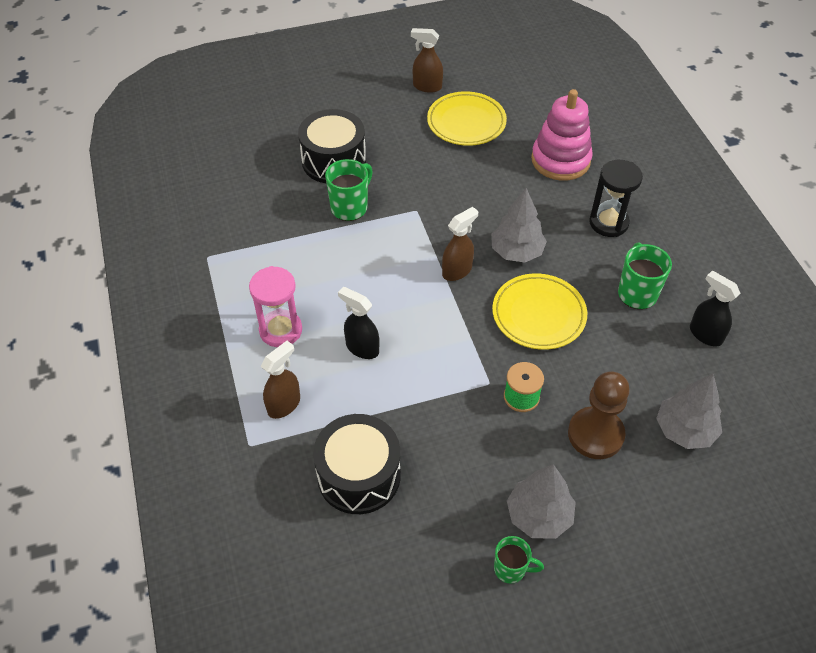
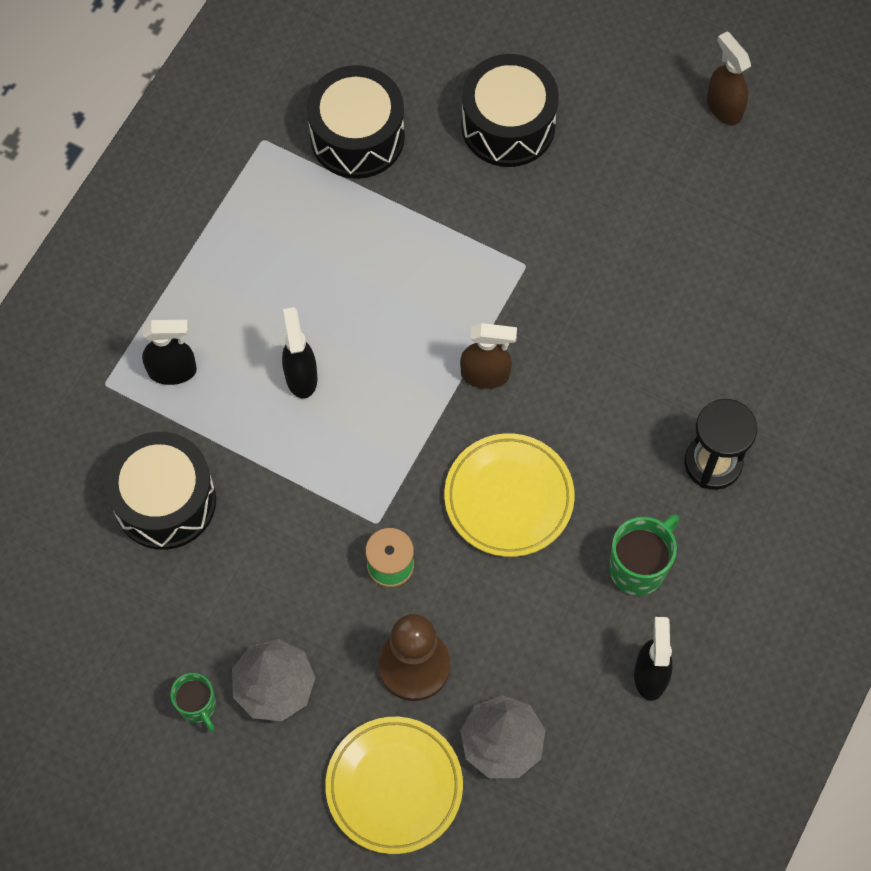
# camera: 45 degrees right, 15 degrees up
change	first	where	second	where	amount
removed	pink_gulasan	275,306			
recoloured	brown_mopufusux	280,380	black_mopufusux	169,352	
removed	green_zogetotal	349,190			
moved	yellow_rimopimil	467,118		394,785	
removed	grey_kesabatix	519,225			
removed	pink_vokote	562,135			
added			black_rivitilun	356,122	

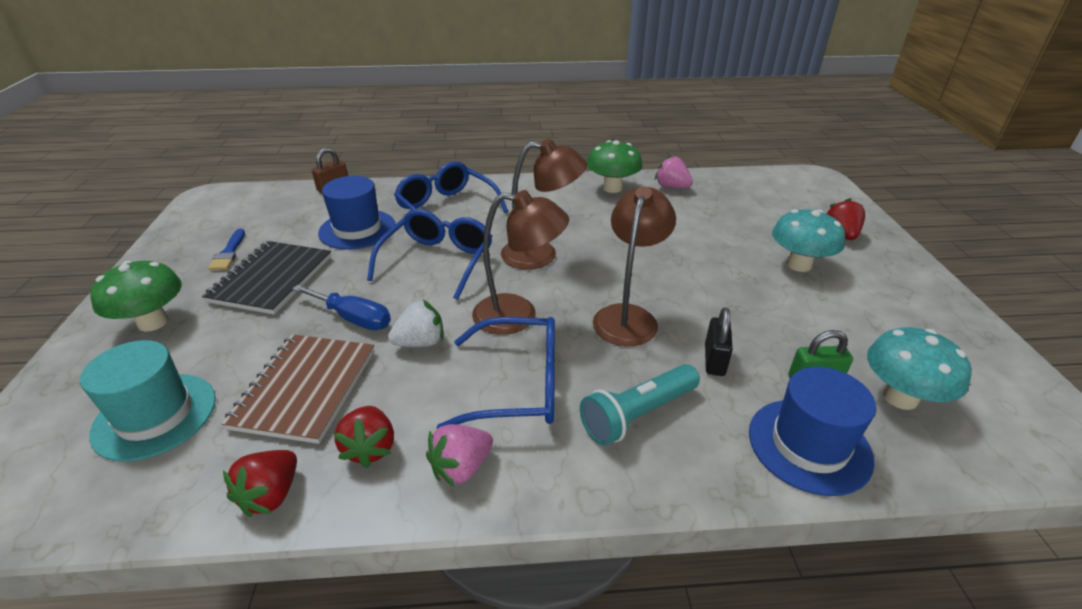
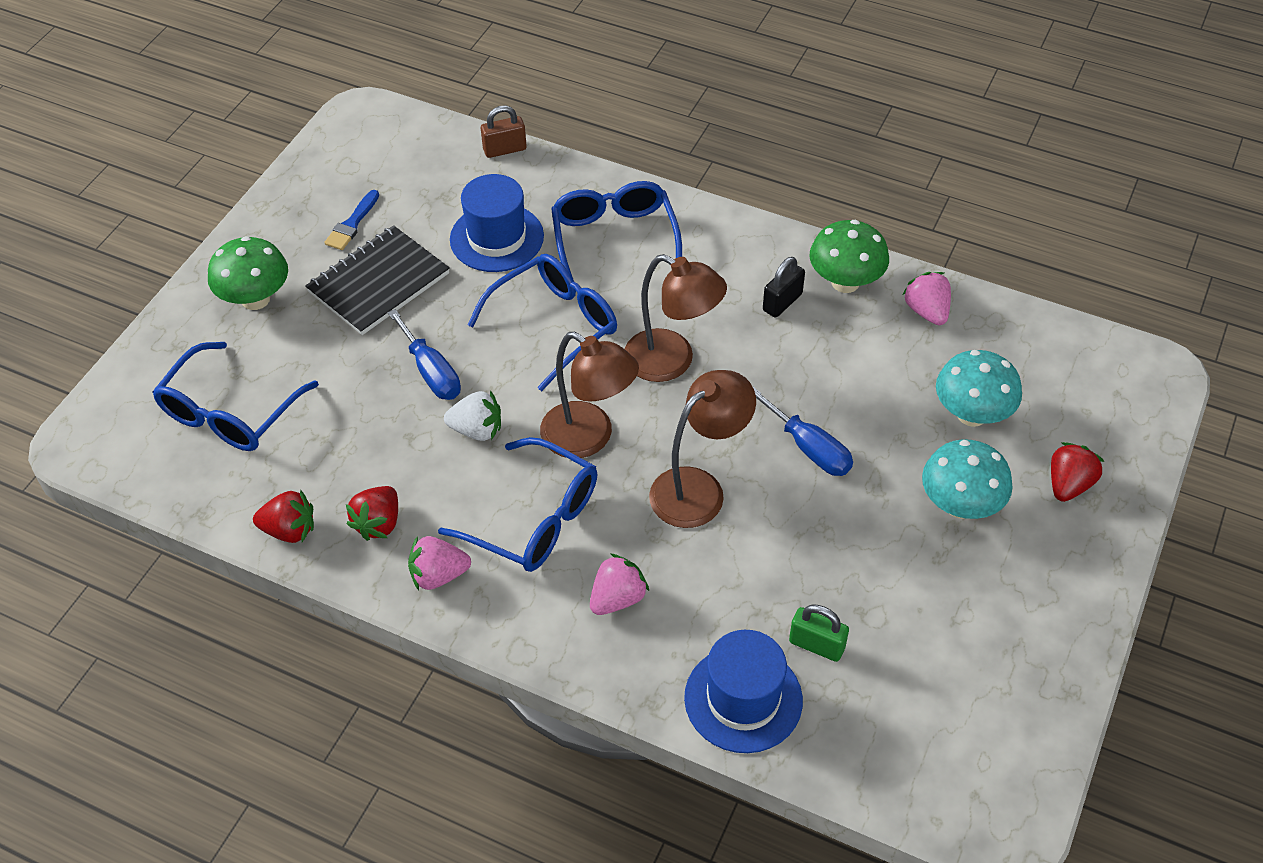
# camera: 30 degrees right, 15 degrees up
change	first	where	second	where	amount
replaced	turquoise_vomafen	148,401	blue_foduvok	235,396	
removed	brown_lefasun	298,389			
turned	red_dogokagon	260,483		283,516	135 degrees counterclockwise
replaced	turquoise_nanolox	640,405	pink_dogokagon	619,584	
moved	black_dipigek	719,341		784,287	
moved	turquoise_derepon	919,368		979,388	
added			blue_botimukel	803,431	

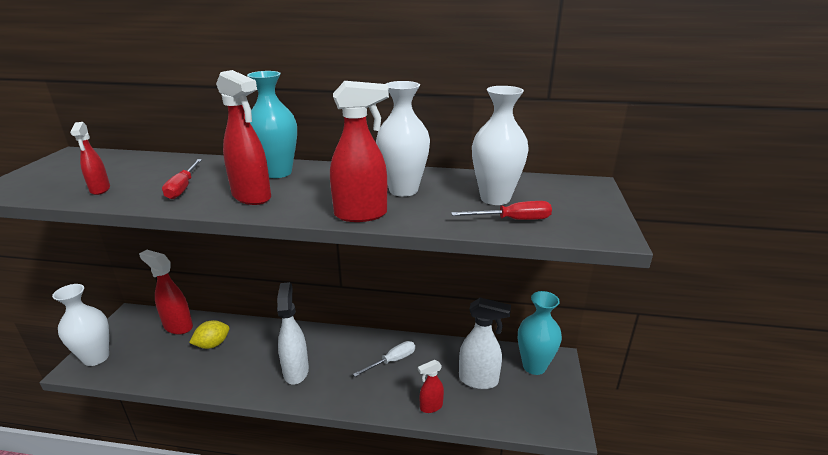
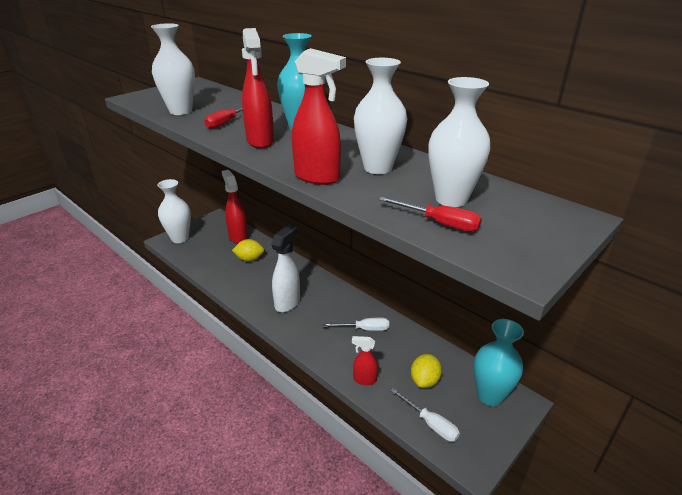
# camera: 35 degrees right, 5 degrees up
change	first	where	second	where	amount
replaced	red_mopufusux	90,158	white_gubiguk	173,69	
replaced	white_mopufusux	485,343	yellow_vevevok	426,371	
added			white_botimukel	425,415	

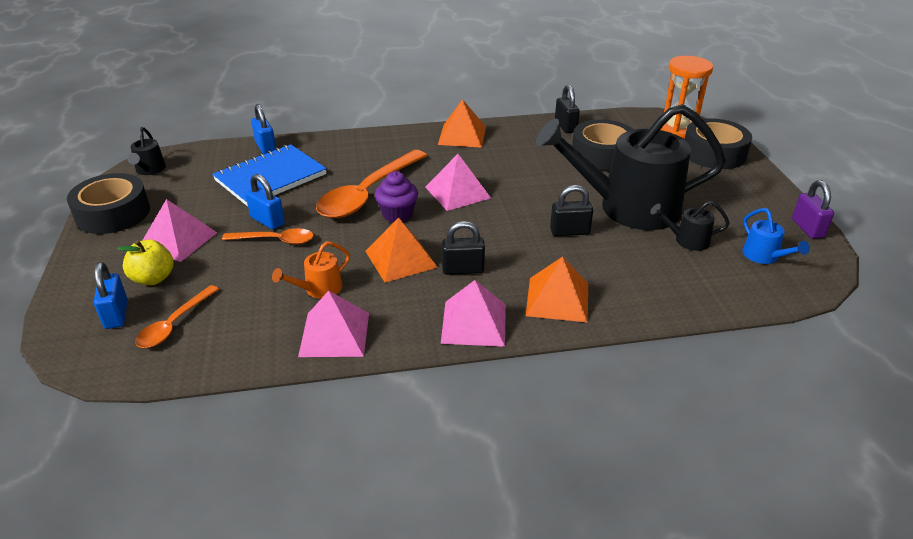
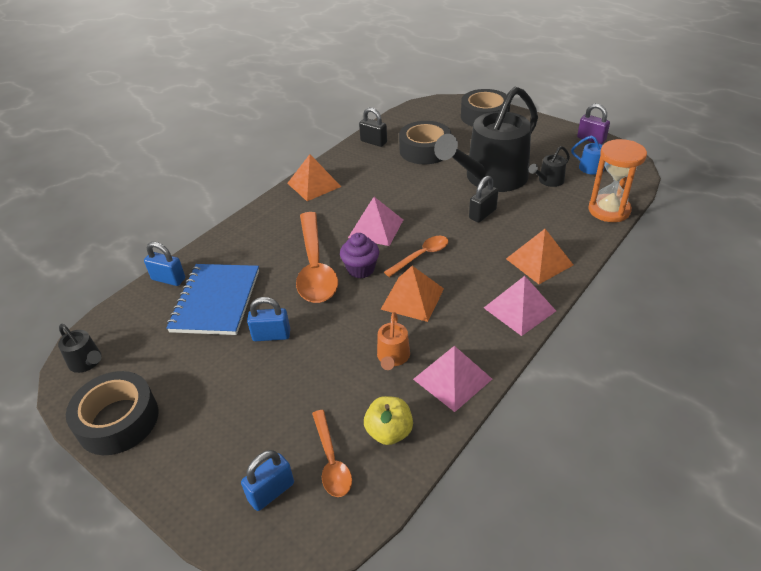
# camera: 40 degrees left, 5 degrees up
change	first	where	second	where	amount
turned	blue_dipigek	111,295		267,480	75 degrees counterclockwise
moved	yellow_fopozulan	145,262		388,420	
removed	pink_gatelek	179,230			
moved	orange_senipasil	268,236		416,256	
removed	black_dipigek	463,248			
moved	orange_gulasan	687,97		617,180	

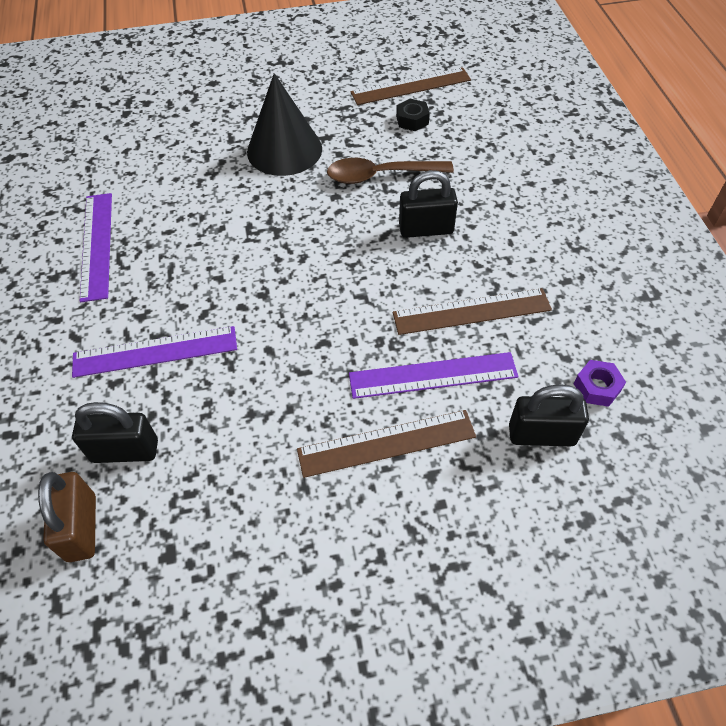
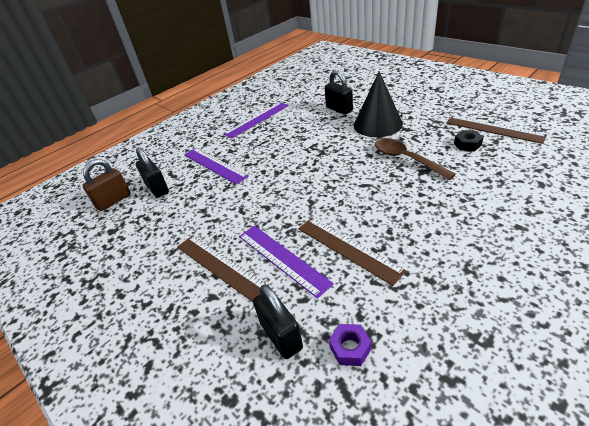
# camera: 60 degrees right, 15 degrees down
change	first	where	second	where	amount
moved	black_dipigek	428,204		339,92	

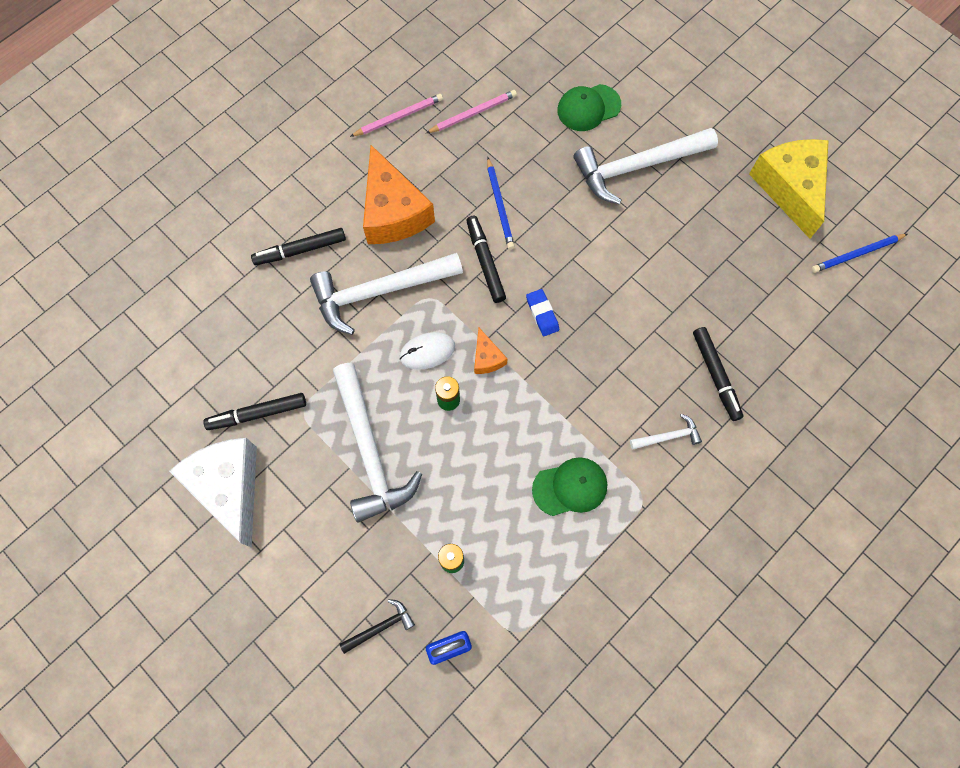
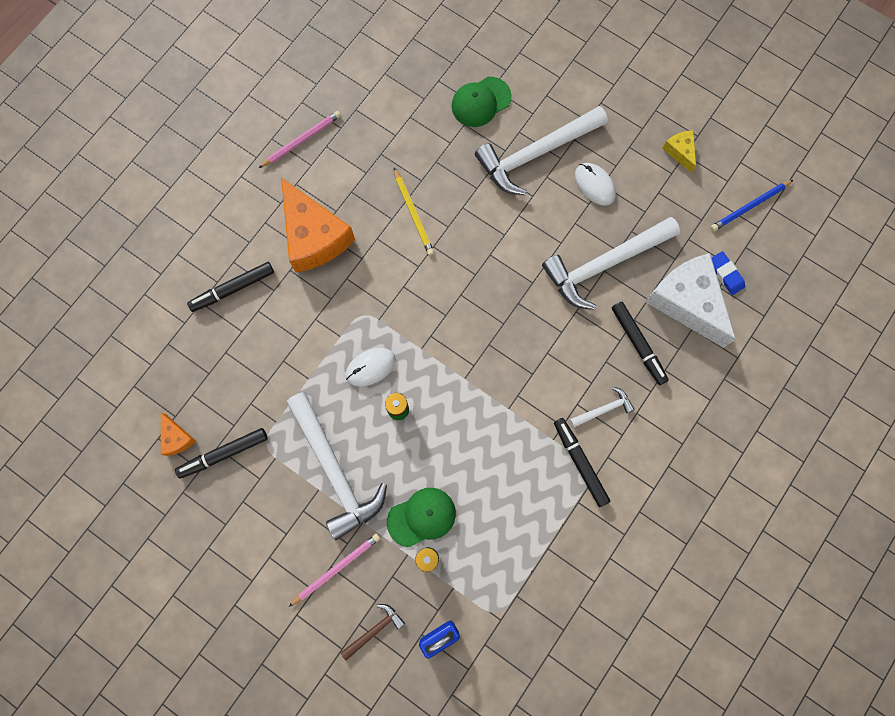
# camera: 10 degrees left, 5 degrees up
change	first	where	second	where	amount
moved	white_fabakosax	213,493		691,300	
moved	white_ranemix	386,294		611,263	
recoloured	black_ranemix	377,626	brown_ranemix	372,632	
moved	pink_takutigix	471,111		334,570	
moved	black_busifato	486,259		582,462	
moved	orange_fabakosax	491,351		178,434	
recoloured	blue_takutigix	501,203	yellow_takutigix	414,211	
moved	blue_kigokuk	542,312		728,273	
moved	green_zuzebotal	569,486		421,517	
resized	yellow_fabakosax	789,189		679,151	x0.46
added			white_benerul	595,184	

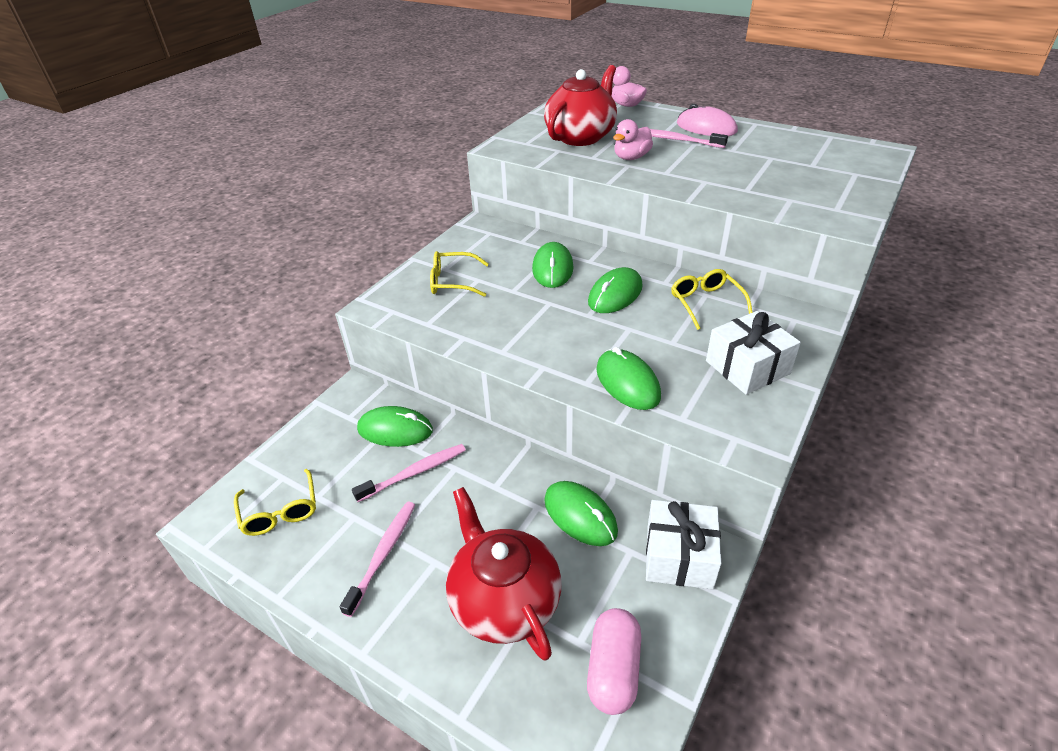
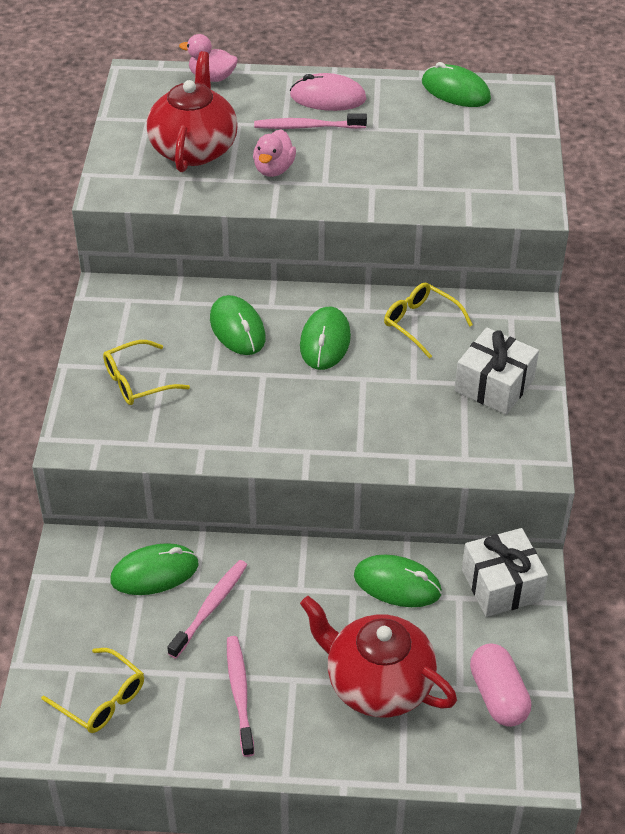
# camera: 30 degrees left, 5 degrees up
change	first	where	second	where	amount
moved	green_benerul	628,378		456,84	

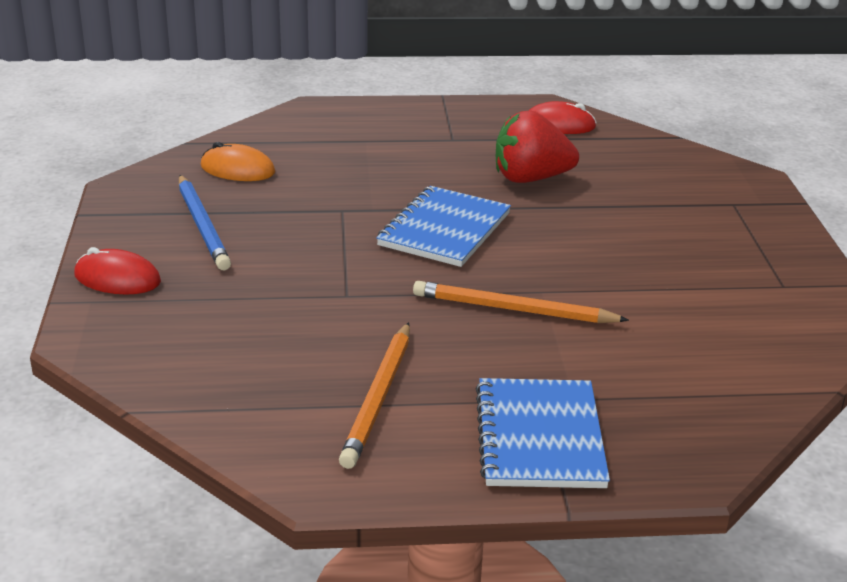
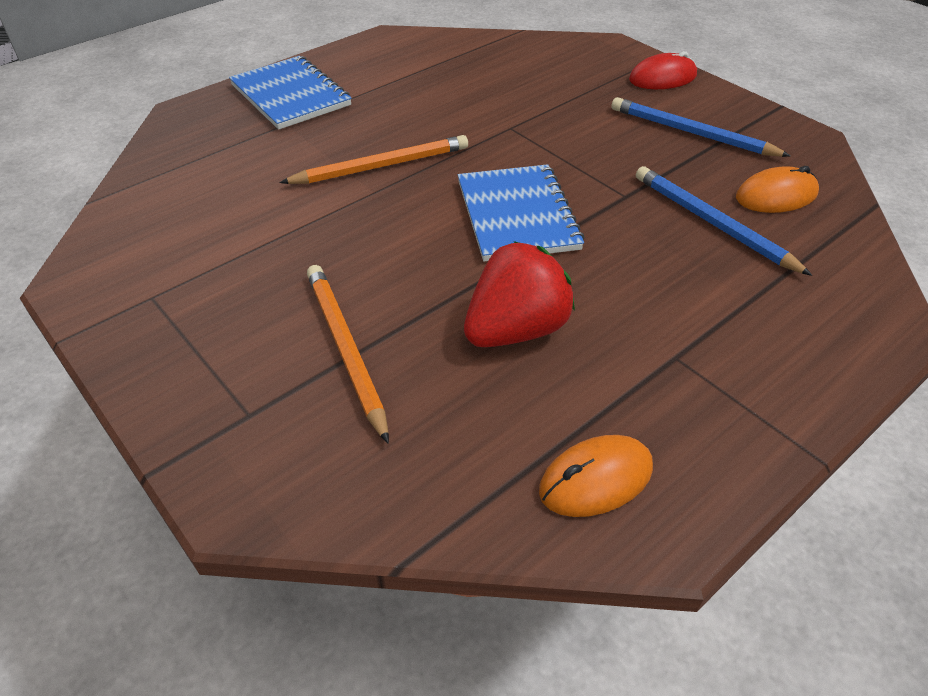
# camera: 145 degrees right, 15 degrees up
change	first	where	second	where	amount
moved	orange_takutigix	374,395		348,354	
recoloured	red_benerul	563,117	orange_benerul	596,476	
added			blue_takutigix	724,221	

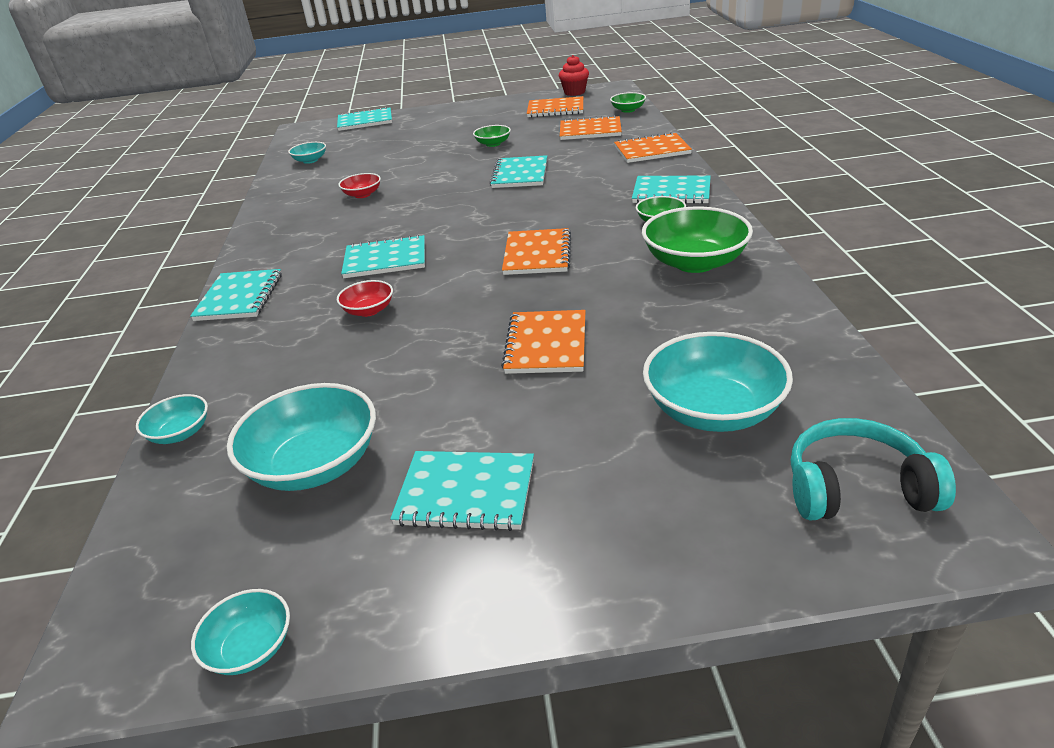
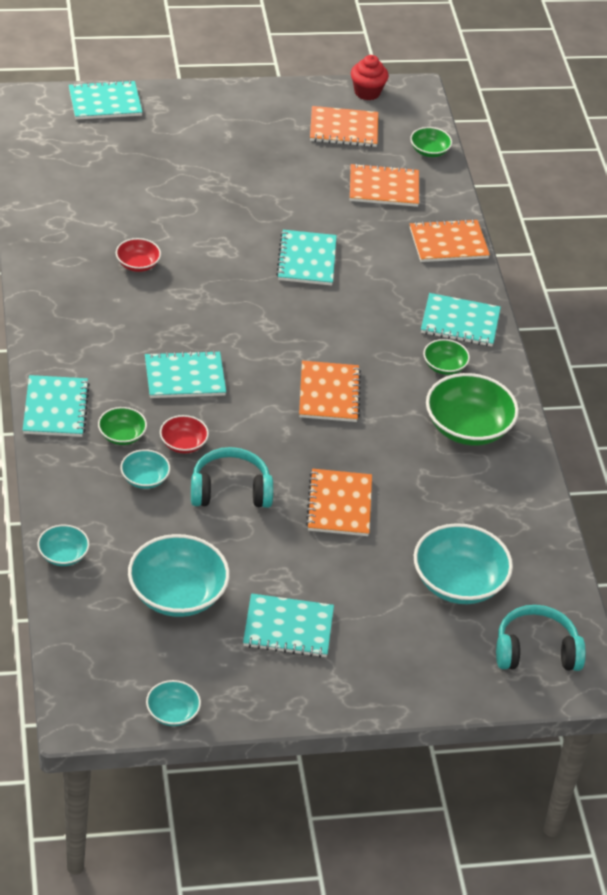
# camera: 10 degrees left, 10 degrees up
change	first	where	second	where	amount
moved	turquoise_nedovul	307,153		145,469	
moved	green_nedovul	492,136		122,426	
added			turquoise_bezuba	232,477	

